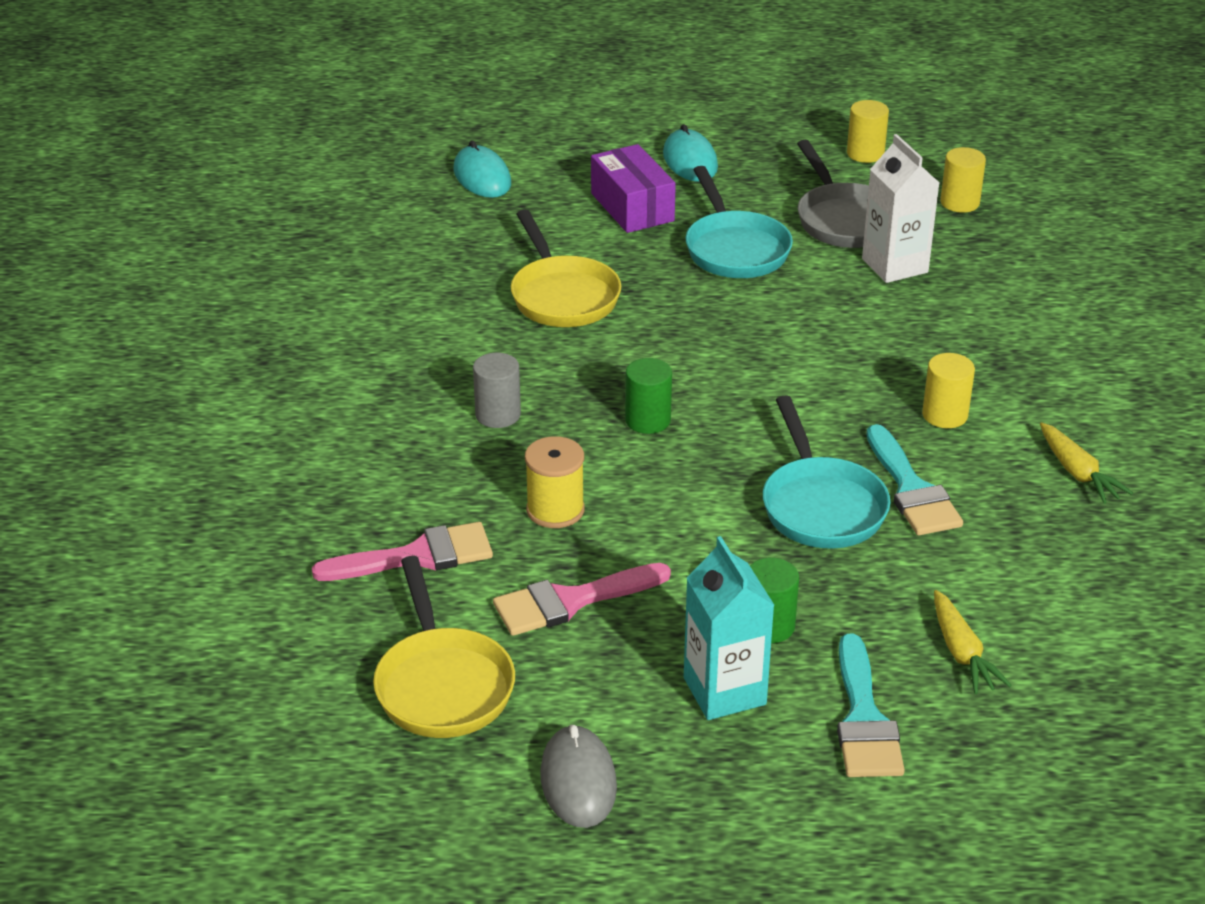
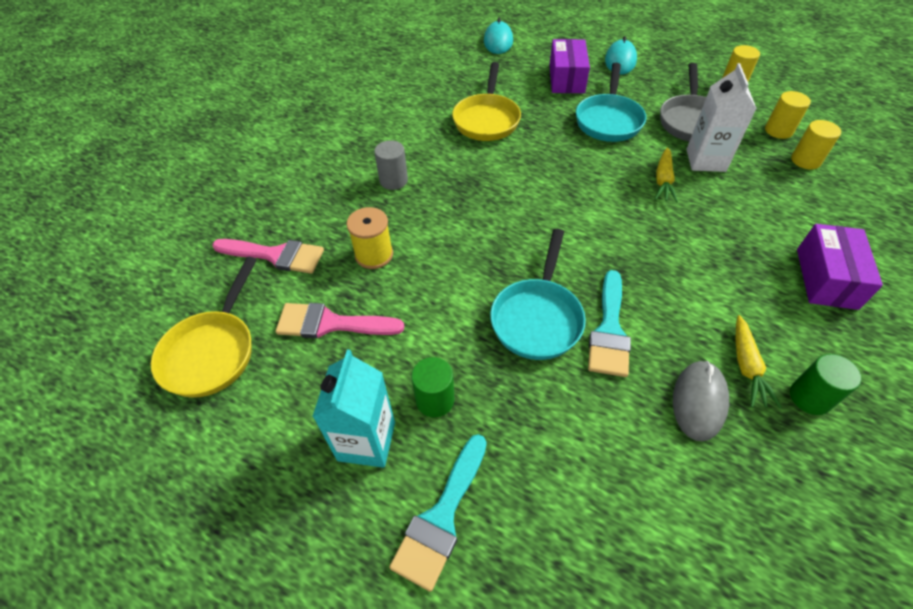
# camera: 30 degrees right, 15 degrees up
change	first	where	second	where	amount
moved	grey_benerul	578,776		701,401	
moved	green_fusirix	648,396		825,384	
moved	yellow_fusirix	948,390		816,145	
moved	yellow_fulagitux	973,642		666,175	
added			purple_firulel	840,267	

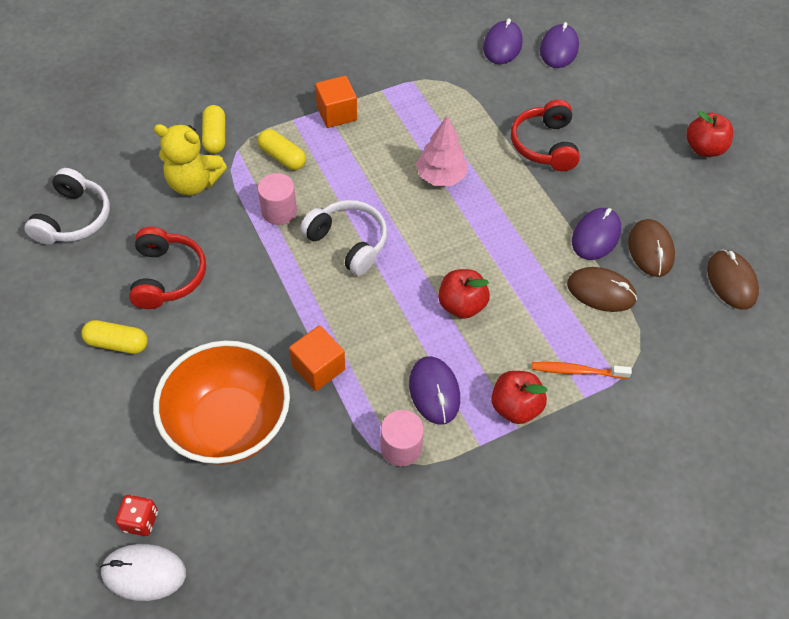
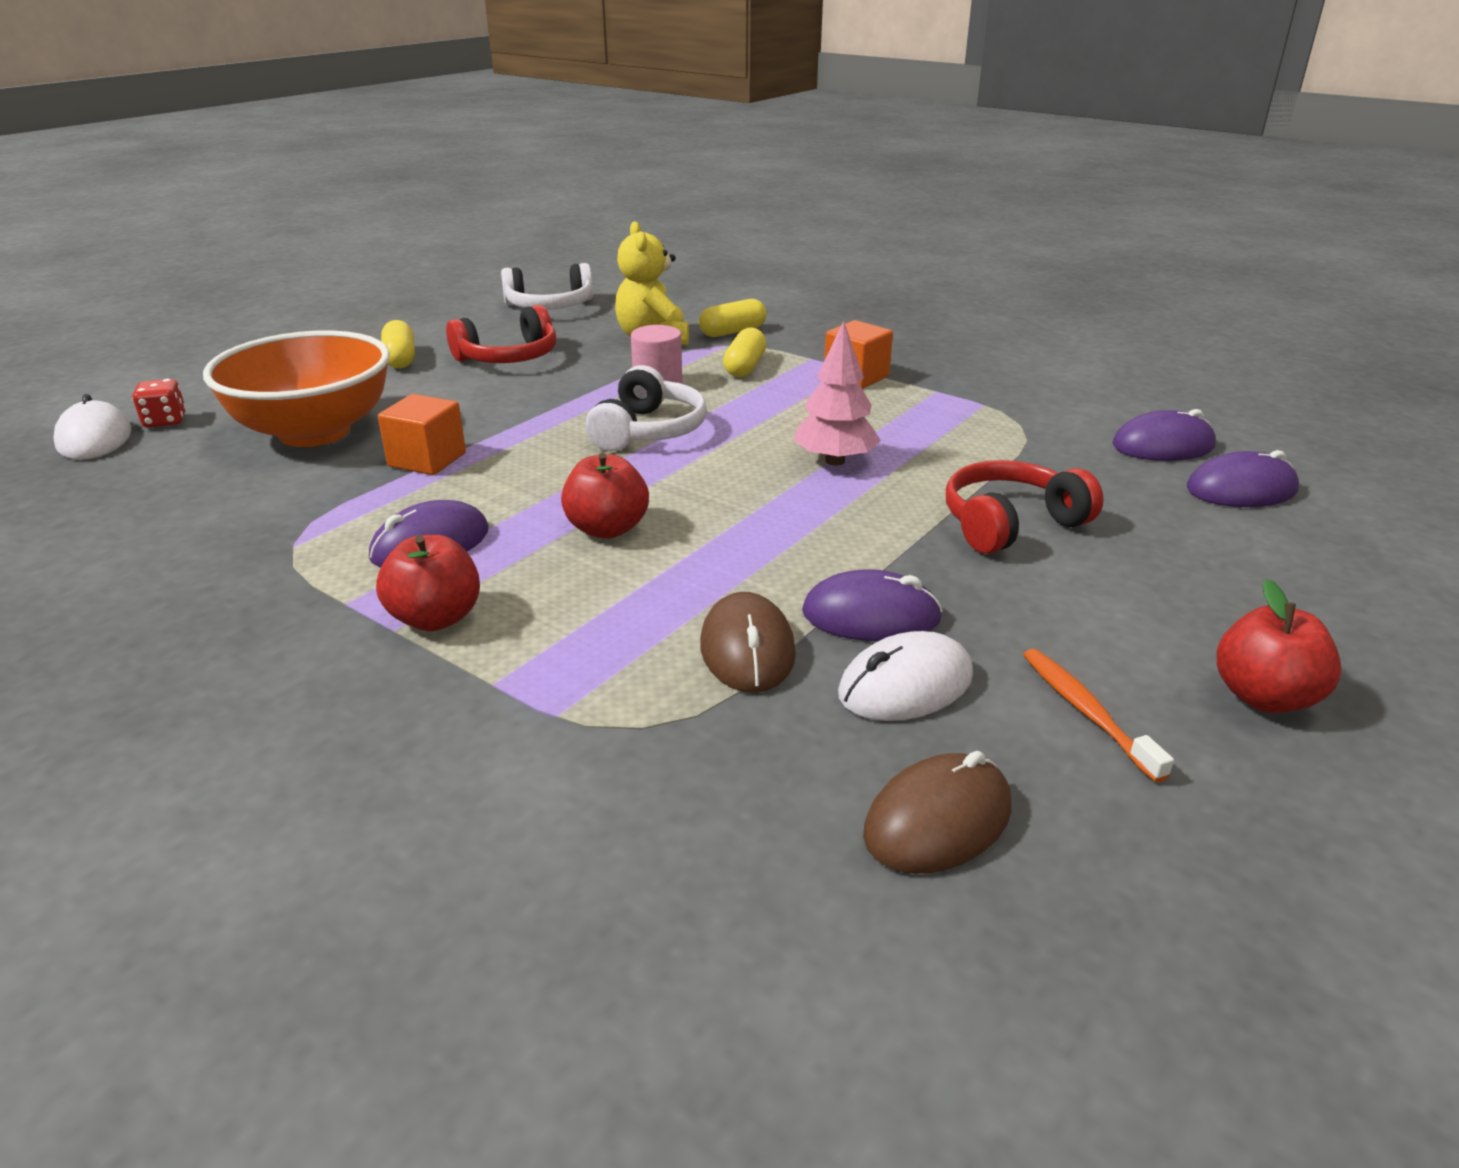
# camera: 65 degrees right, 25 degrees down
change	first	where	second	where	amount
removed	pink_fusirix	402,438			
moved	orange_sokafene	582,370		1098,716	
recoloured	brown_benerul	651,248	white_benerul	905,676	

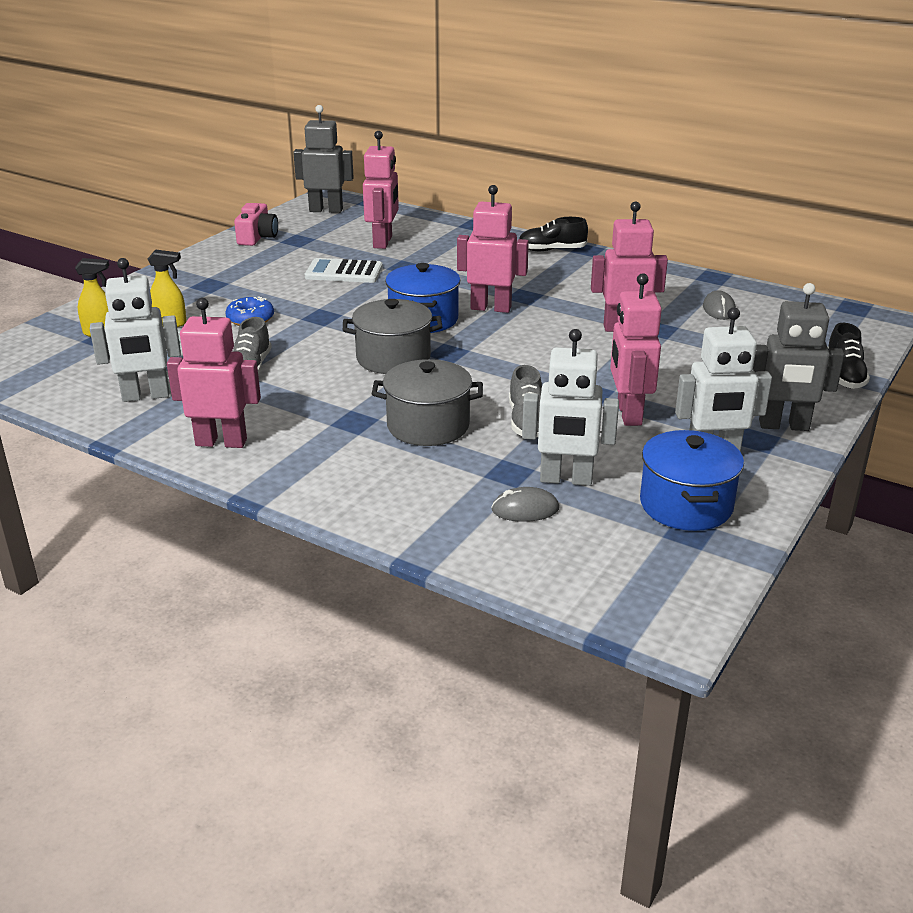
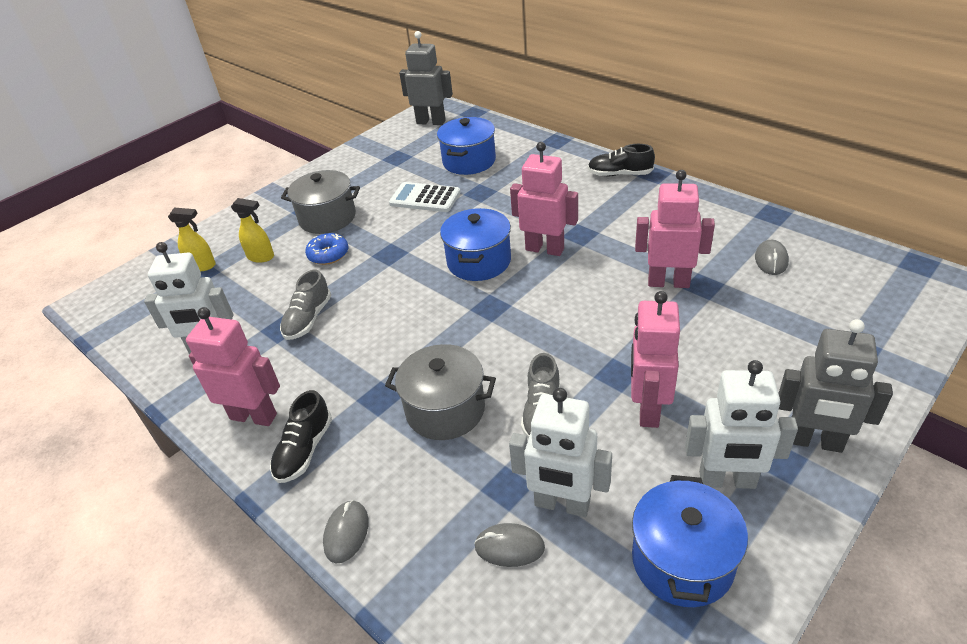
# camera: 15 degrees right, 10 degrees up
change	first	where	second	where	amount
removed	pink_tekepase	256,224			
moved	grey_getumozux	392,336		320,202	
replaced	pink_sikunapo	381,190	blue_getumozux	466,146	
moved	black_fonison	849,356		301,436	
added			grey_benerul	346,531	

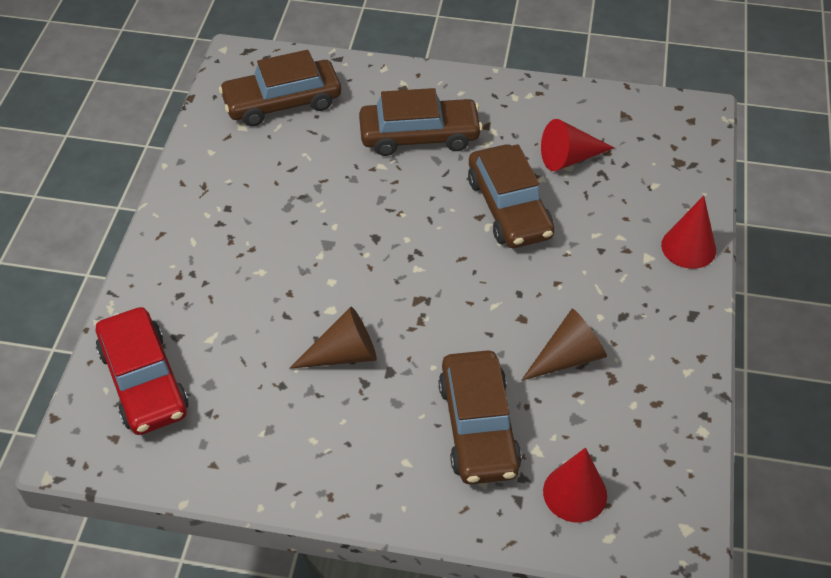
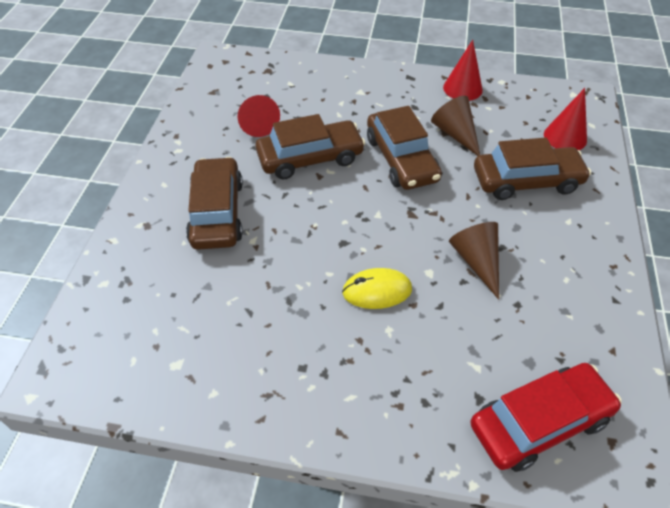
# camera: 90 degrees left, 0 degrees up
change	first	where	second	where	amount
moved	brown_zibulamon	280,88		404,148	
moved	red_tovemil	688,232		463,70	
added			yellow_benerul	377,288	

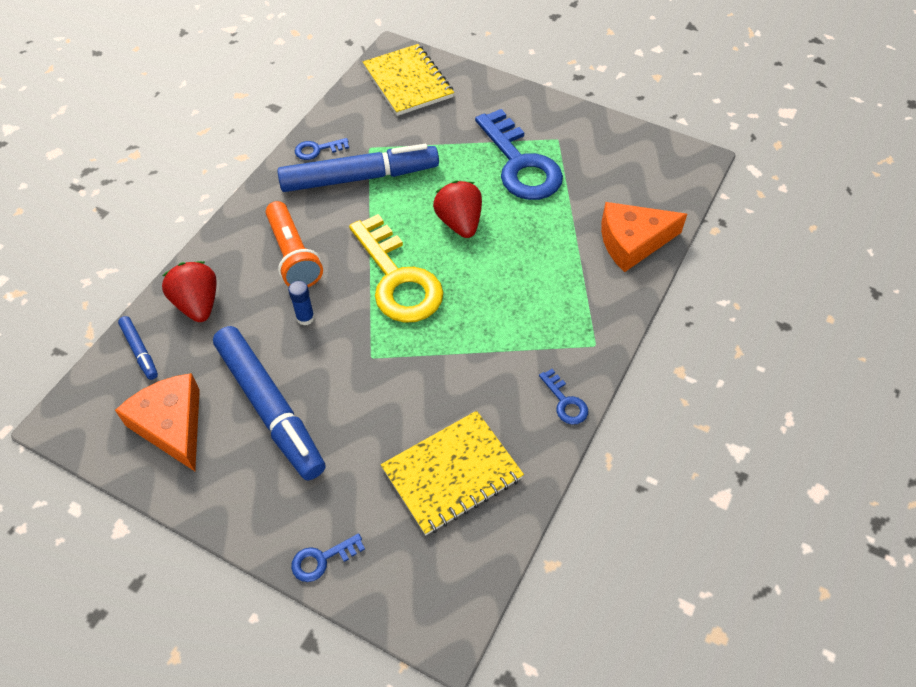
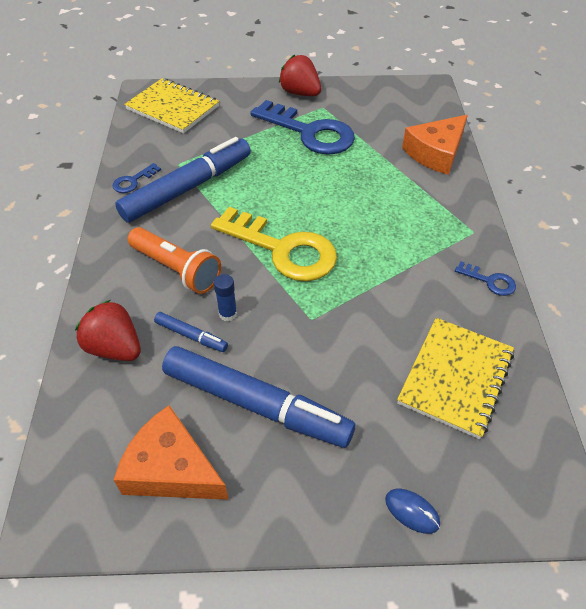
# camera: 30 degrees left, 5 degrees down
change	first	where	second	where	amount
moved	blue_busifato	138,348		191,332	
replaced	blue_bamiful	328,557	blue_benerul	412,511	
moved	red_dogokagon	457,209		300,75	

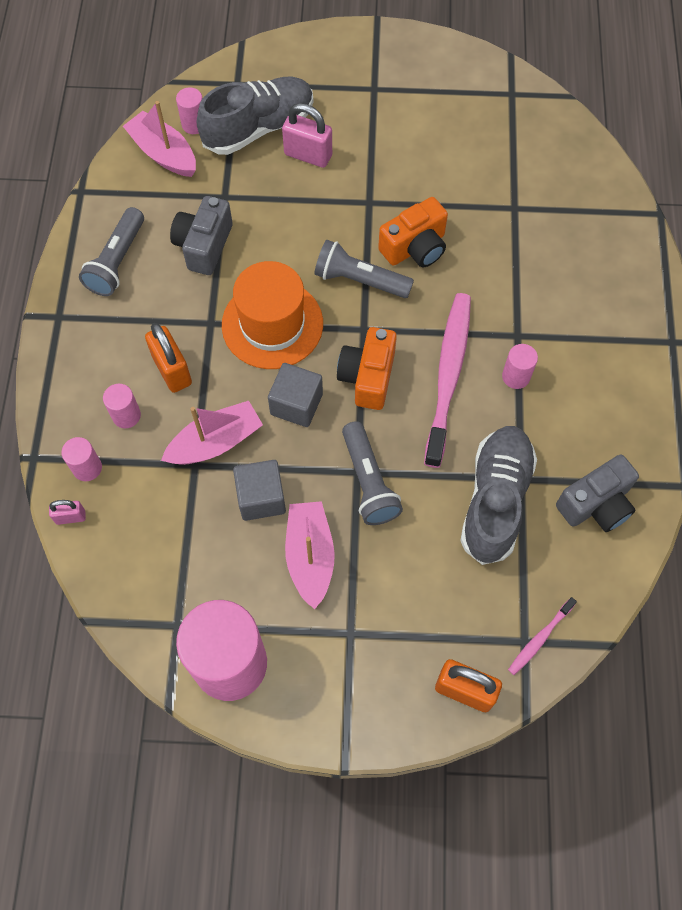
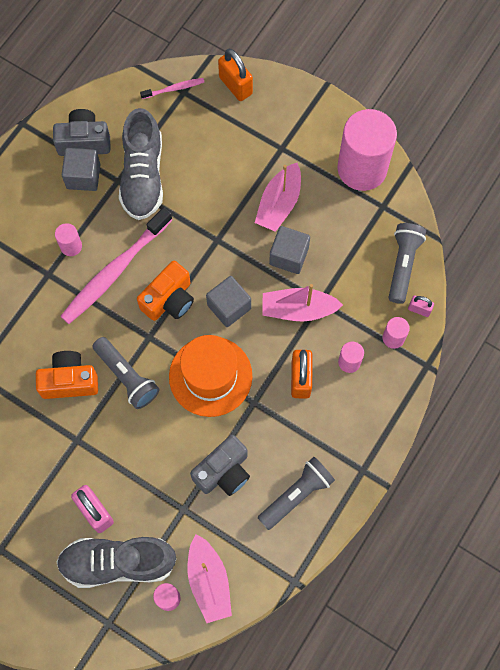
# camera: 150 degrees left, 5 degrees up
change	first	where	second	where	amount
moved	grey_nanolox	372,473		407,263	
turned	grey_fonison	498,495		141,164	45 degrees counterclockwise
added			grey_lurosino	81,169	

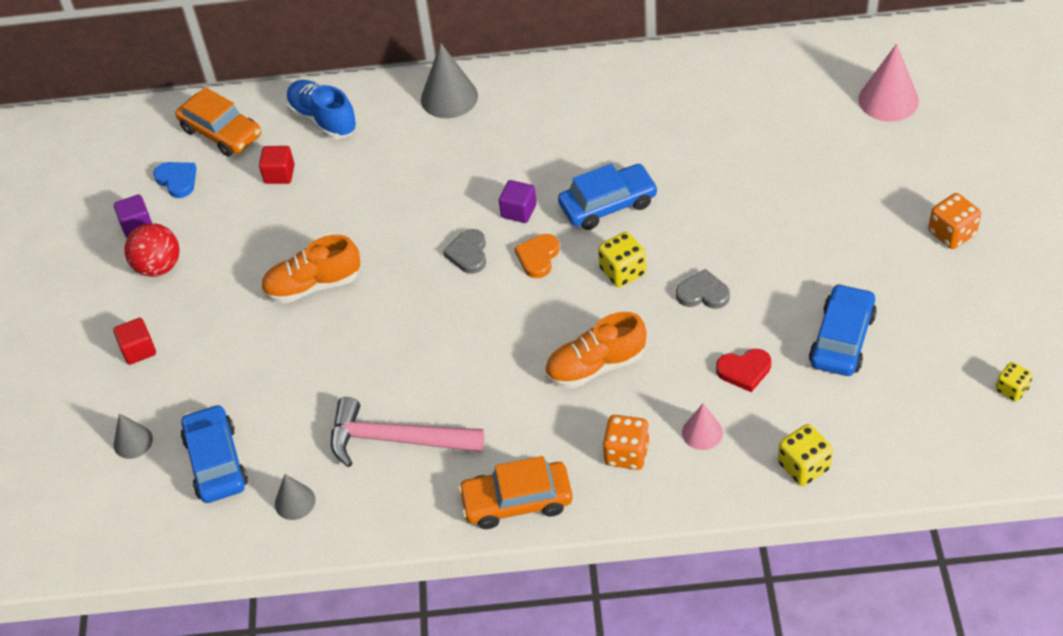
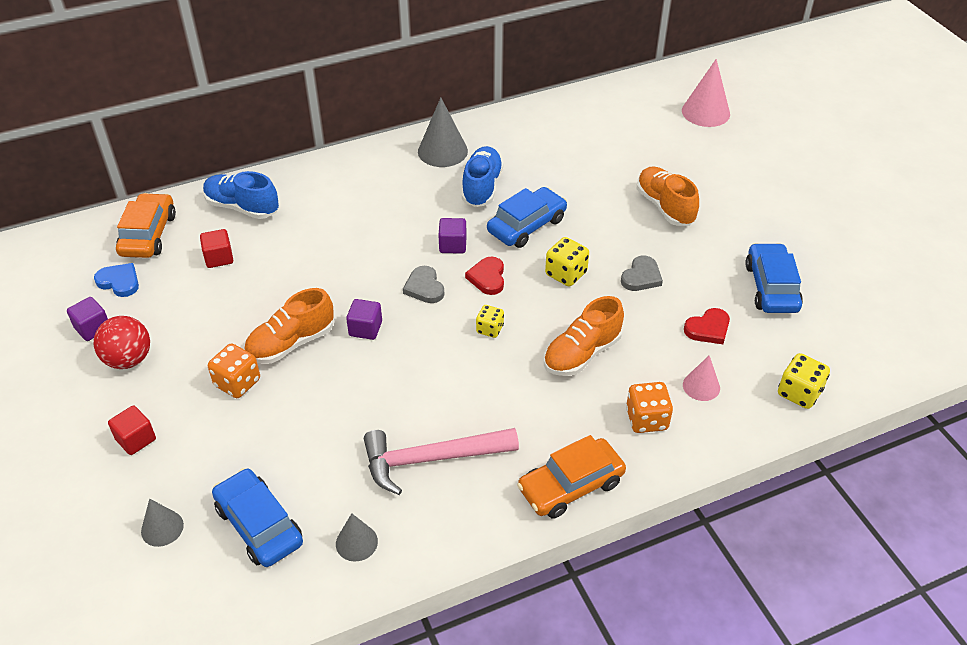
# camera: 25 degrees left, 5 degrees down
change	first	where	second	where	amount
turned	orange_zibulamon	218,122		146,225	105 degrees counterclockwise
moved	grey_tovemil	449,80		443,132	
recoloured	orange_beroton	537,256	red_beroton	484,276	
turned	grey_beroton	703,289		642,273	135 degrees clockwise
moved	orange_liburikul	954,221		234,370	
moved	yellow_liburikul	1014,382		490,321	
added			purple_lurosino	364,319	
added			blue_fonison	483,176	
added			orange_fonison	668,196	

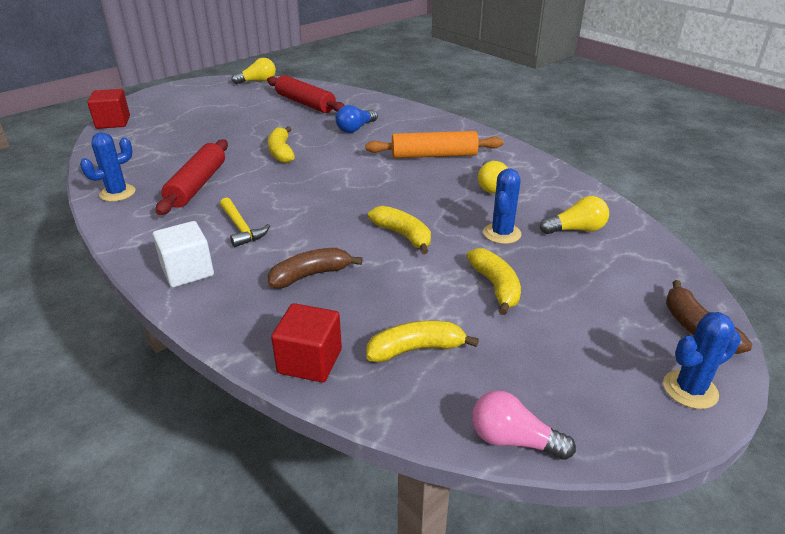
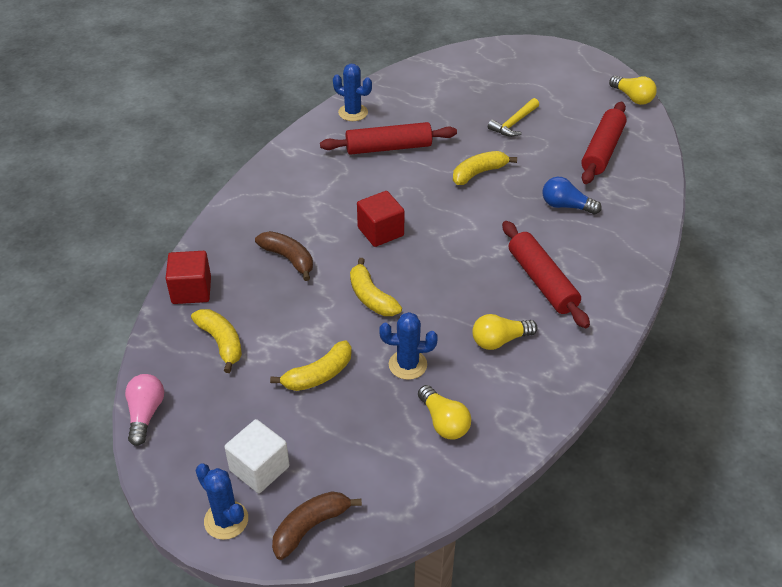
# camera: 70 degrees right, 10 degrees up
change	first	where	second	where	amount
moved	red_lurosino	108,109		381,219	
moved	white_lurosino	183,254		257,456	
moved	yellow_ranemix	245,222		513,117	
recoloured	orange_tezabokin	434,144	red_tezabokin	546,274	
turned	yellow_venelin	399,230		376,287	120 degrees clockwise

